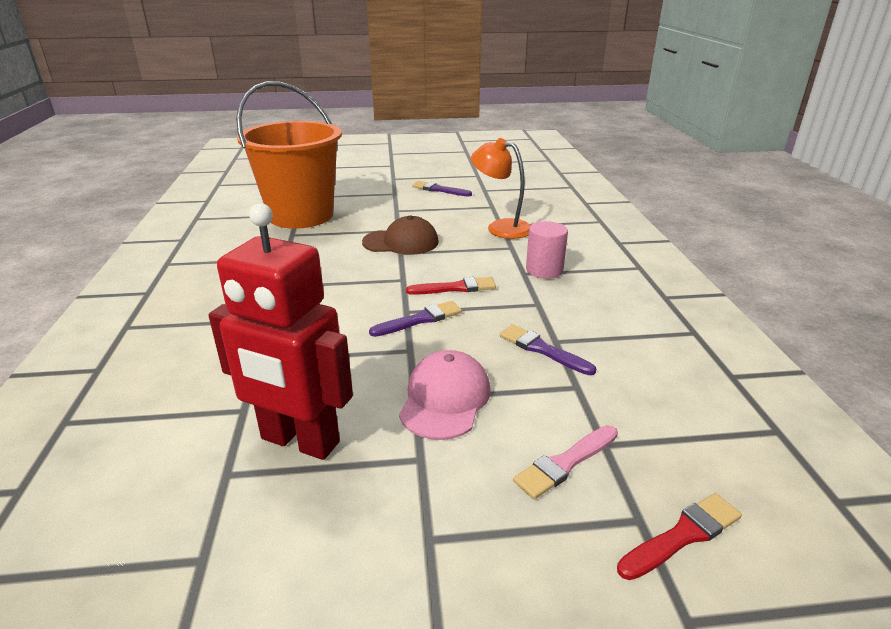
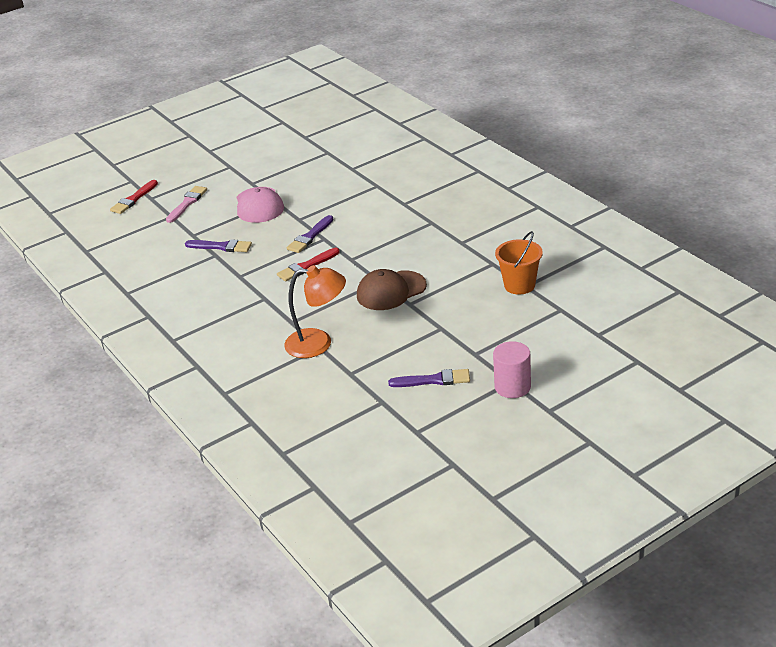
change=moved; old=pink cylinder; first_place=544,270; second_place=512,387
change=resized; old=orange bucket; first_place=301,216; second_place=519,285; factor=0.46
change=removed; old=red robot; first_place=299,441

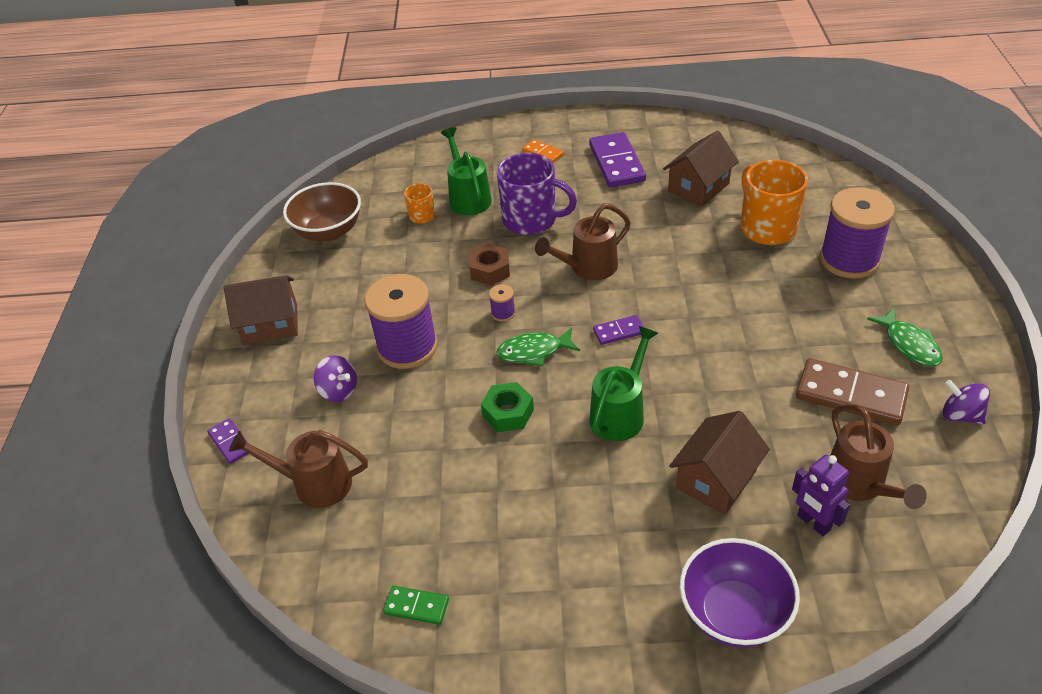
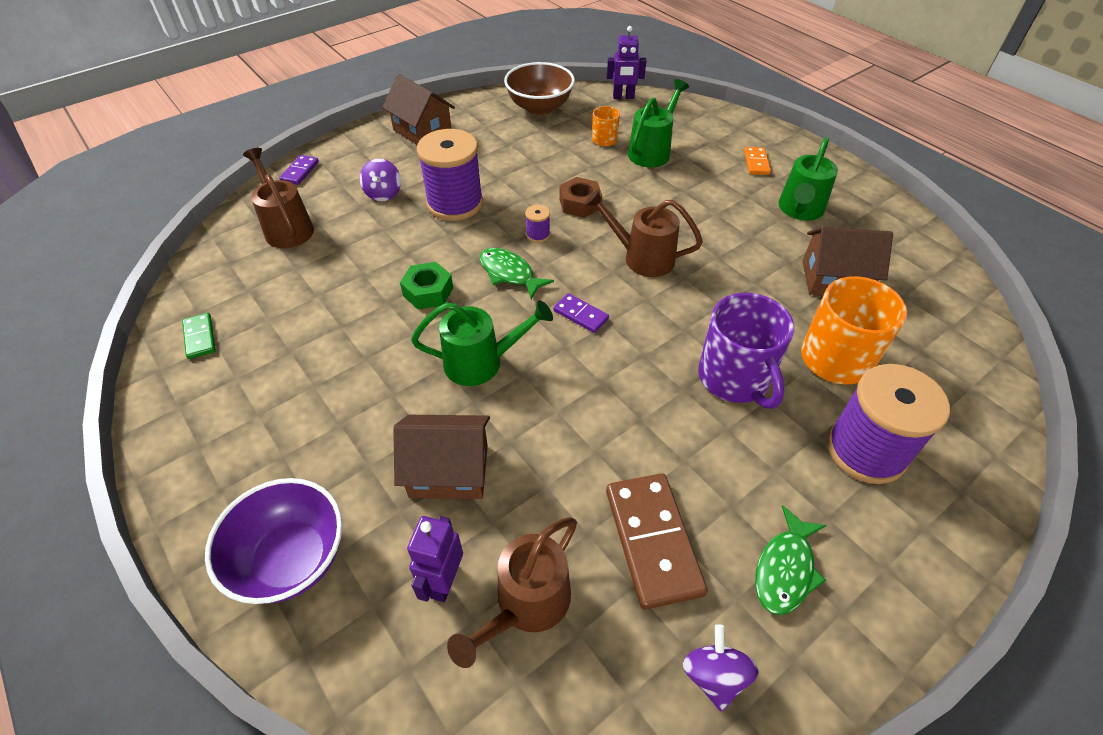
change=added; new=purple robot; second_place=623,97
change=moved; old=purple mug; first_place=531,220; second_place=734,378
change=replaced; old=purple domino; new=green watering can; first_place=616,163; second_place=799,210

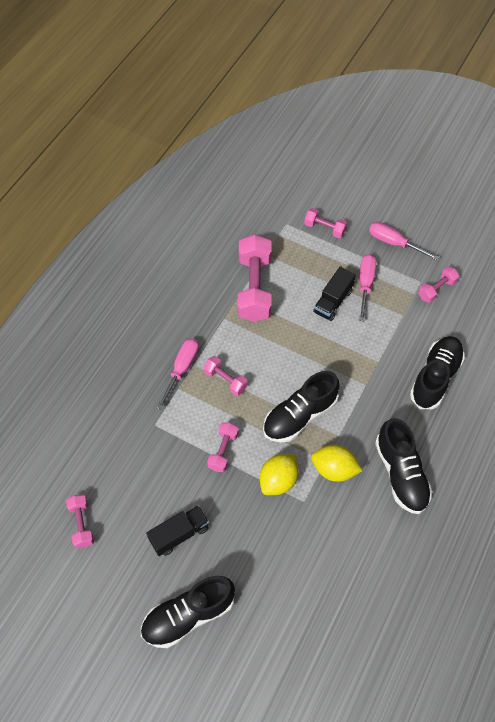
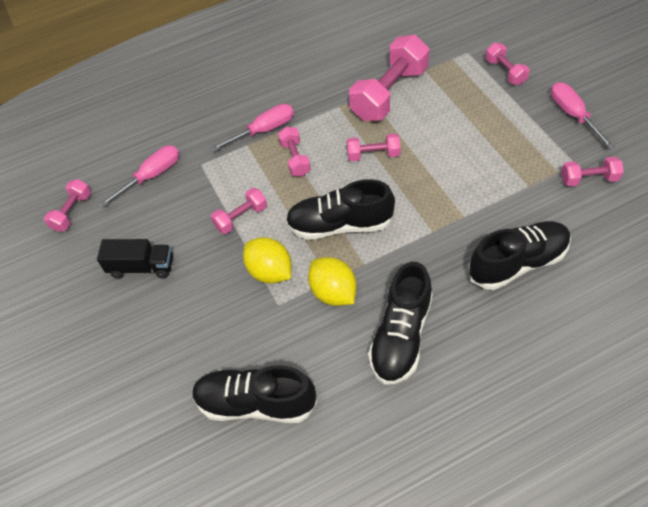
change=moved; old=pink screwdriver; first_place=365,284; second_place=152,176
change=moved; old=black shoe; first_place=188,615; second_place=255,403
change=turned; old=yellow lemon; first_place=278,480; second_place=270,272; degrees=60
change=added; new=pink dumbbell; second_place=373,155
change=removed; old=black truck; first_place=333,301

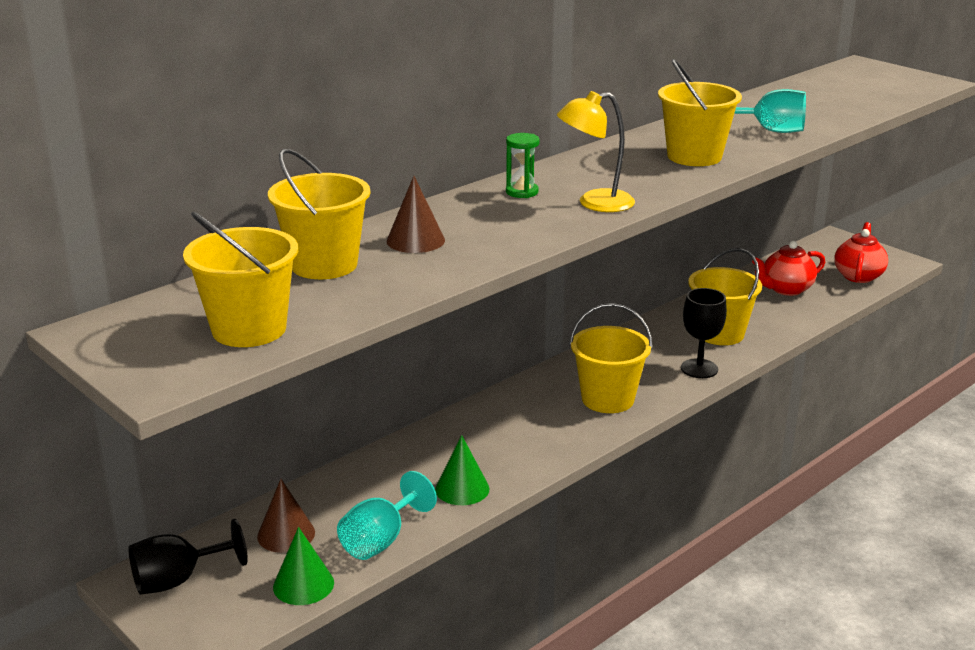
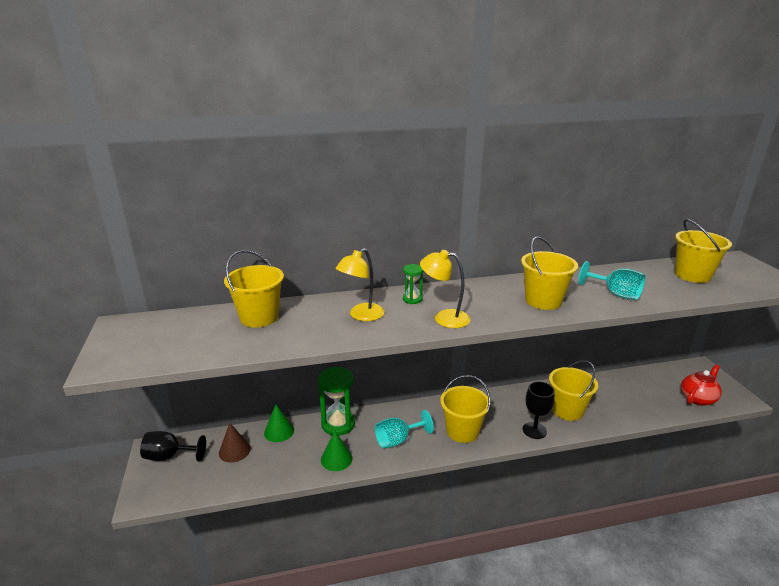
change=moved; old=green cone; first_place=303,584; second_place=279,431
change=added; new=green hourglass; second_place=338,424
change=added; new=yellow lamp; second_place=361,316
change=moved; old=turquoise goblet; first_place=380,540; second_place=397,440
change=moved; old=yellow bucket; first_place=249,329; second_place=692,275
change=removed; old=brown cone; first_place=415,240
change=removed; old=red teapot; first_place=786,289

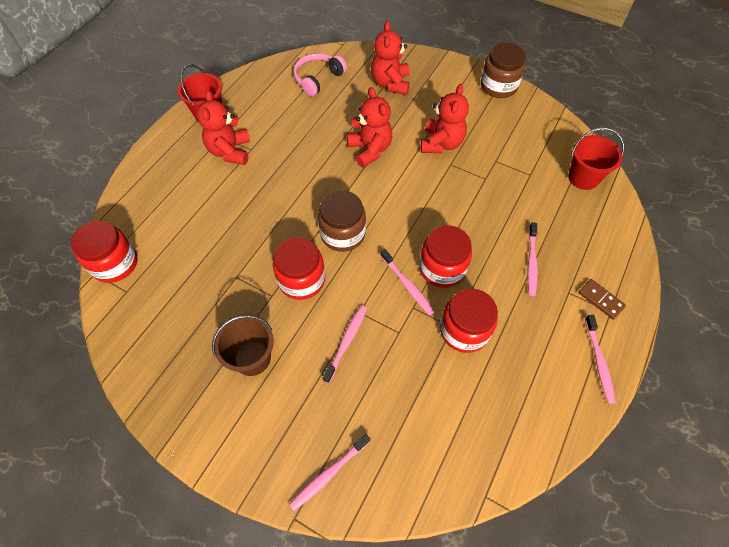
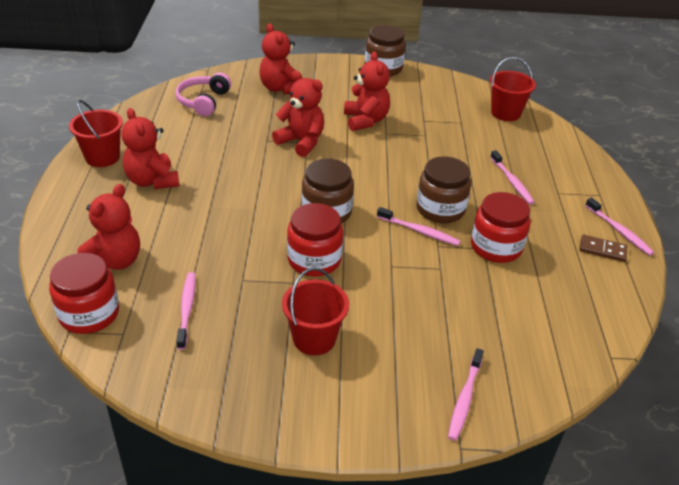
change=added; new=red teddy bear; second_place=114,261
change=moved; old=pink toothbrush; first_place=346,342; second_place=187,309
change=recoloured; old=brown bucket; new=red bucket; first_place=252,358; second_place=314,338
change=recoloured; old=red jar; new=brown jar; first_place=442,268; second_place=440,209
change=moved; old=brown domino; first_place=600,300; second_place=602,250

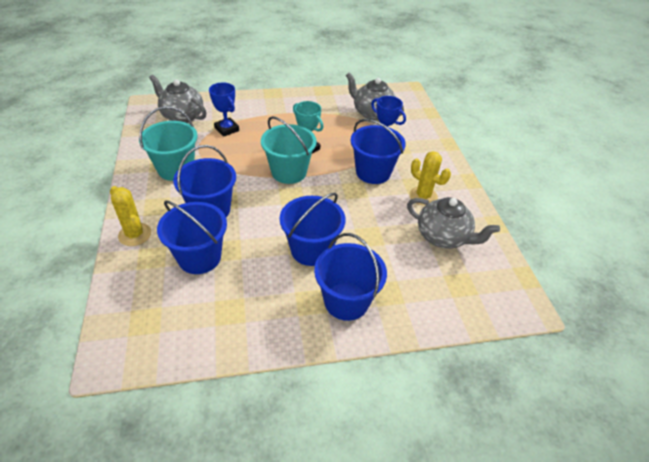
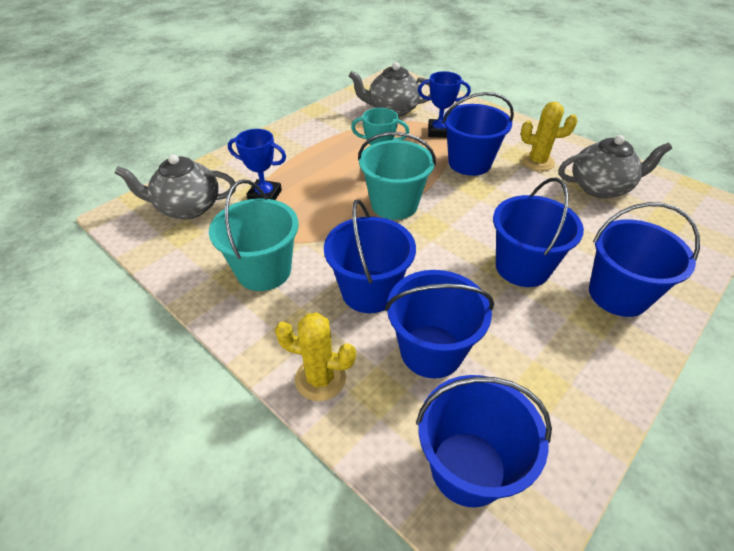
change=added; new=blue bucket; second_place=468,468

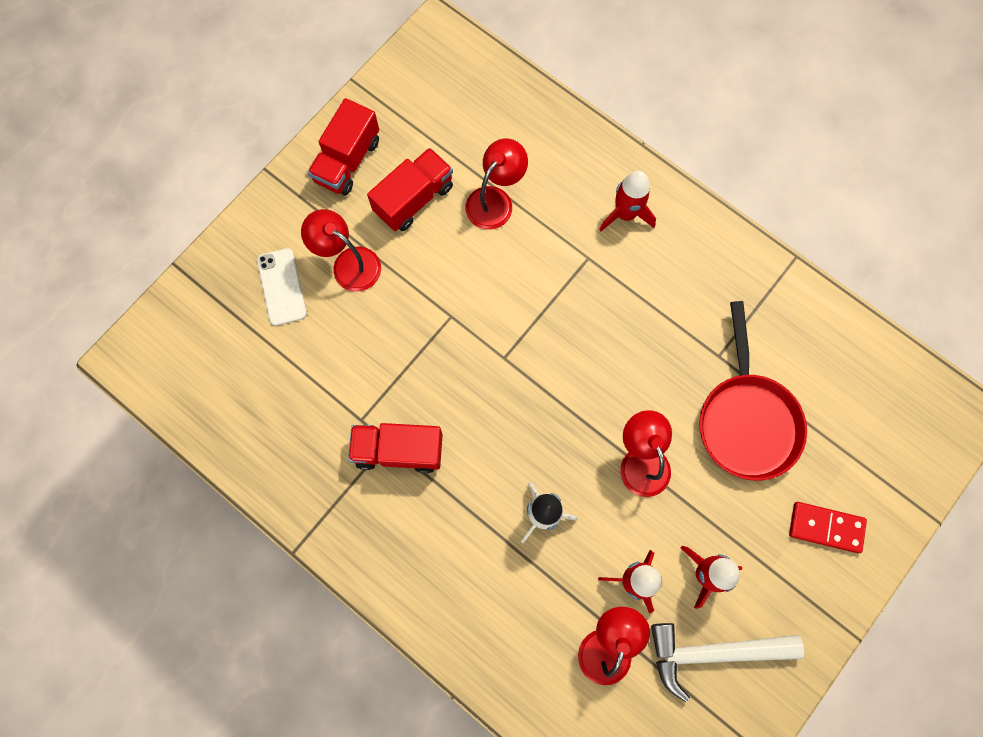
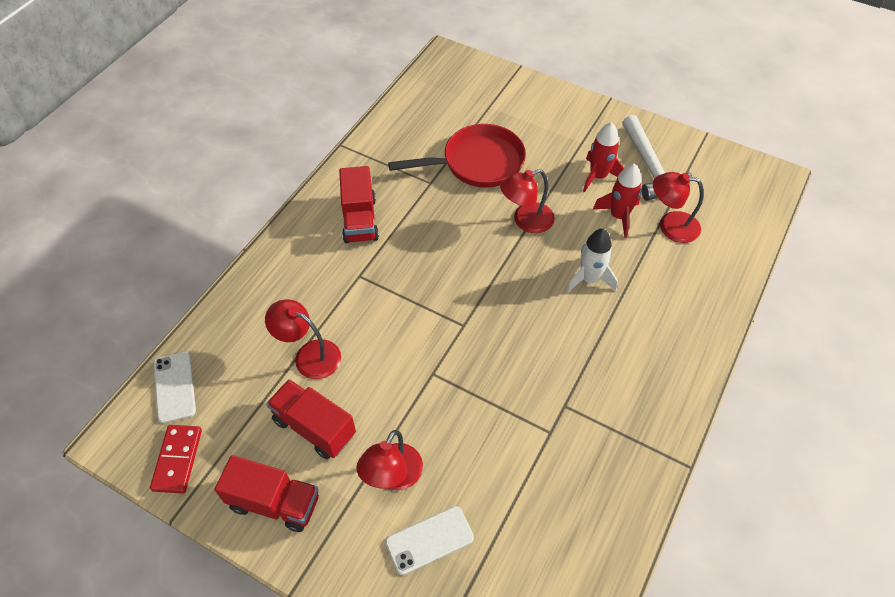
change=moved; old=red domino; first_place=826,527; second_place=178,460
change=added; new=white phone; second_place=174,387
change=moved; old=red truck; first_place=398,450; second_place=360,220
change=removed; old=red rocket; first_place=625,214

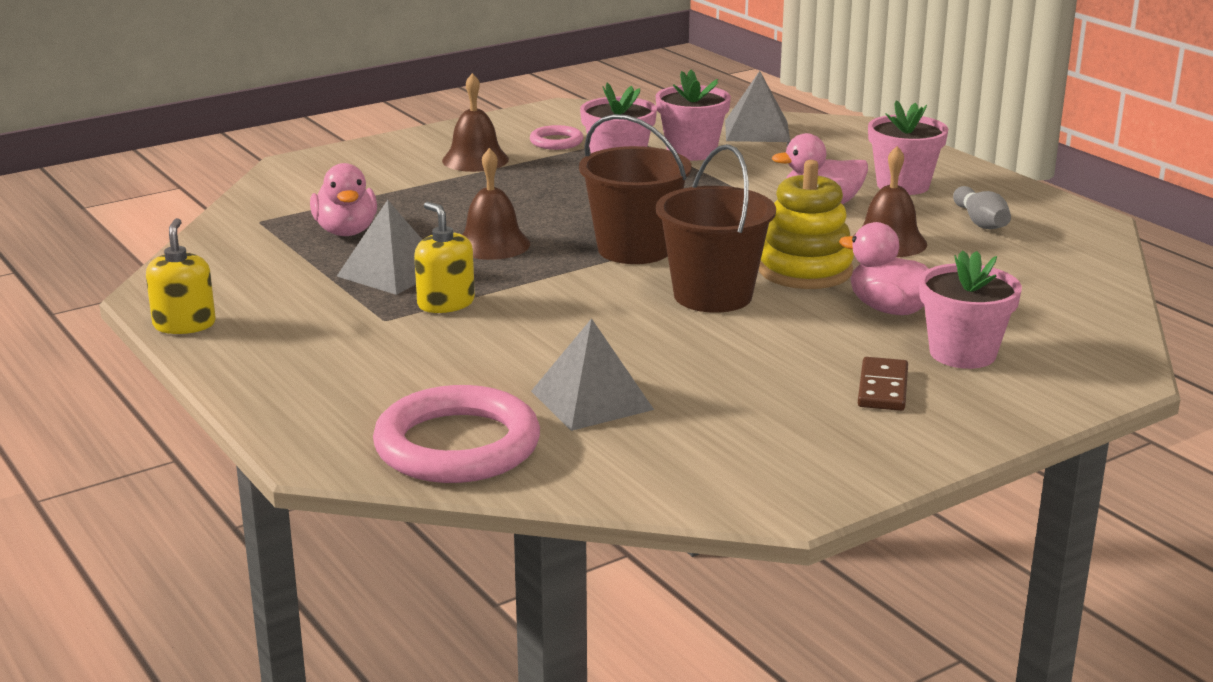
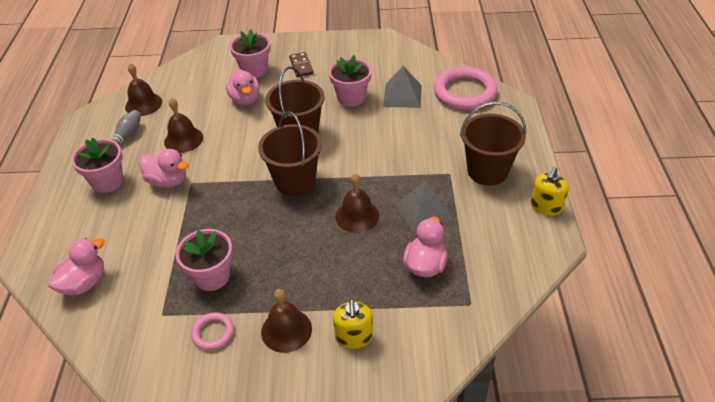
change=replaced; old=grey pyramid; new=pink duck; first_place=757,131; second_place=84,283
change=added; new=brown bell; second_place=143,104
change=turned; old=brown domino; first_place=882,388; second_place=301,66; degrees=-60
change=moved; old=pink flower pot; first_place=691,152; second_place=351,97
change=moved; old=yellow soap dispenser; first_place=446,303; second_place=354,336
change=added; new=brown bucket; second_place=487,171
change=removed; old=yellow stacking toy; first_place=805,270

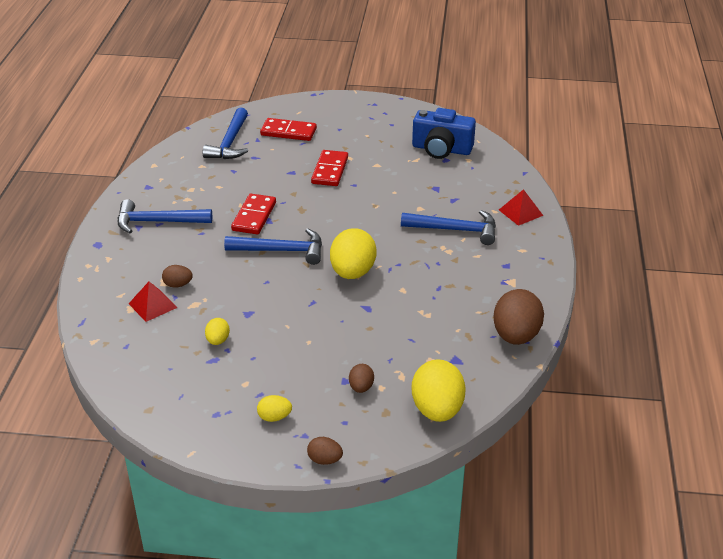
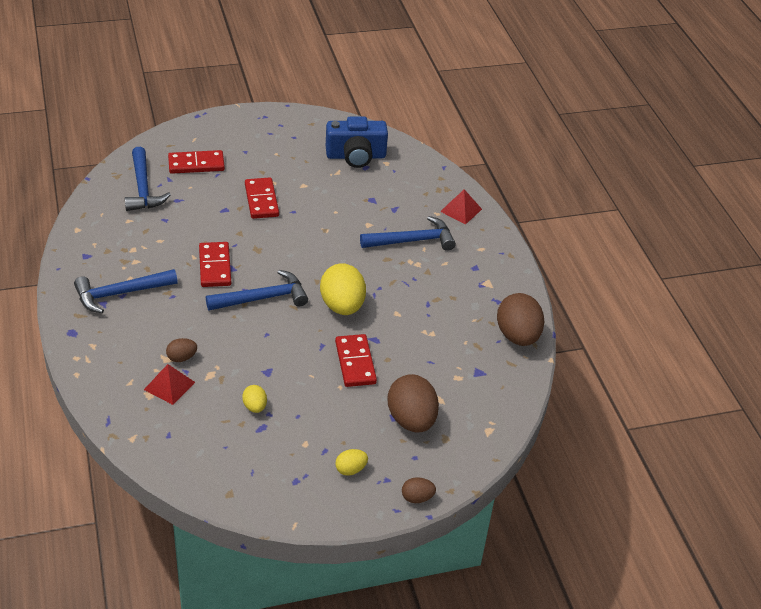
change=added; new=red domino; second_place=355,363
change=resized; old=brown egg; first_place=361,387; second_place=411,420; factor=2.05
change=removed; old=yellow egg; first_place=437,410

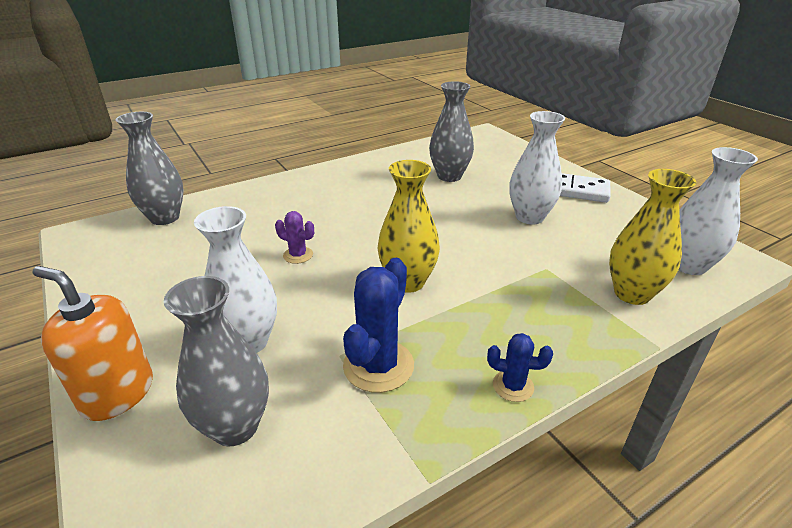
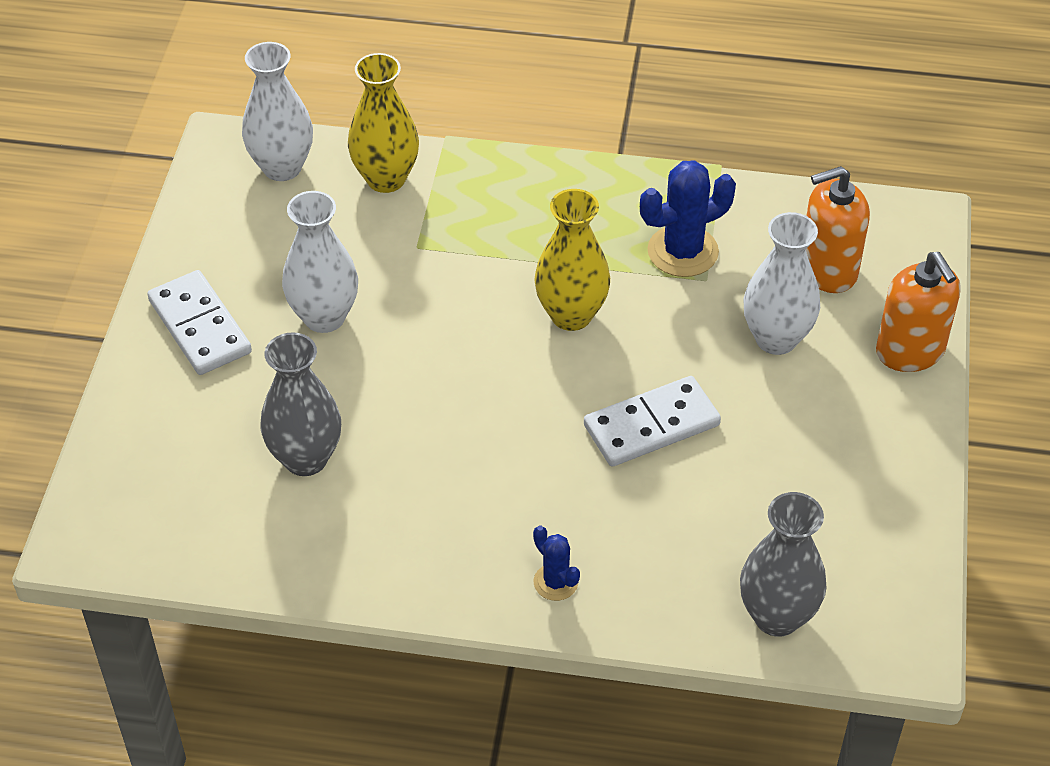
change=moved; old=blue cactus; first_place=513,386; second_place=555,582
change=replaced; old=purple cactus; new=white domino; first_place=298,255; second_place=651,425
change=replaced; old=grey vase; new=orange soap dispenser; first_place=235,426; second_place=827,270

